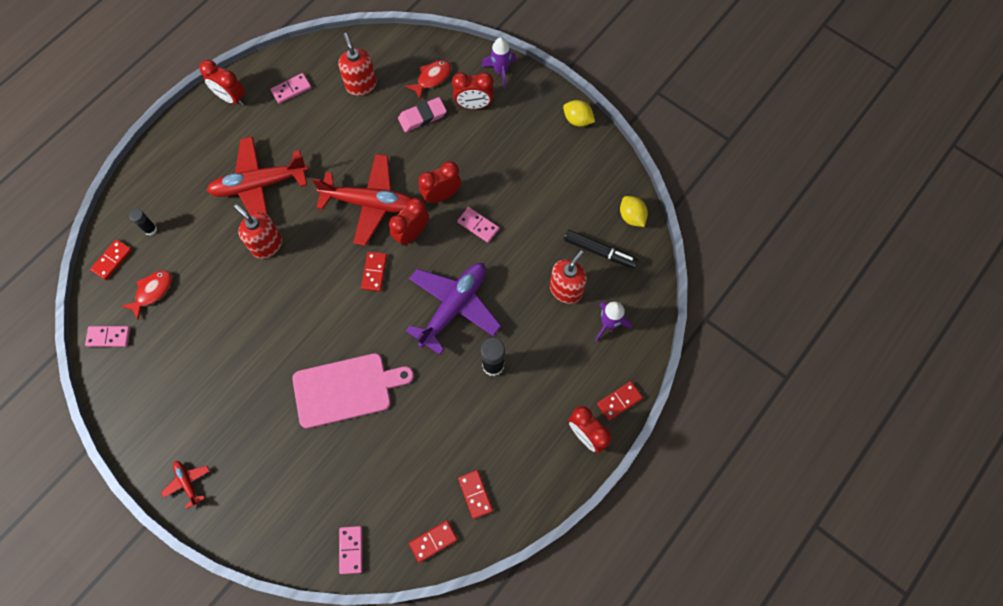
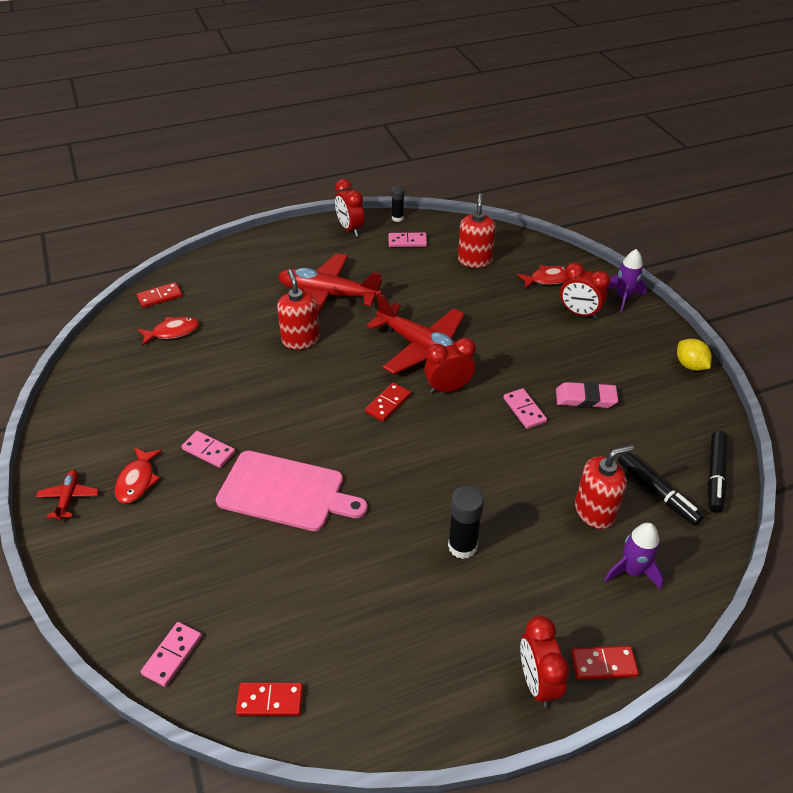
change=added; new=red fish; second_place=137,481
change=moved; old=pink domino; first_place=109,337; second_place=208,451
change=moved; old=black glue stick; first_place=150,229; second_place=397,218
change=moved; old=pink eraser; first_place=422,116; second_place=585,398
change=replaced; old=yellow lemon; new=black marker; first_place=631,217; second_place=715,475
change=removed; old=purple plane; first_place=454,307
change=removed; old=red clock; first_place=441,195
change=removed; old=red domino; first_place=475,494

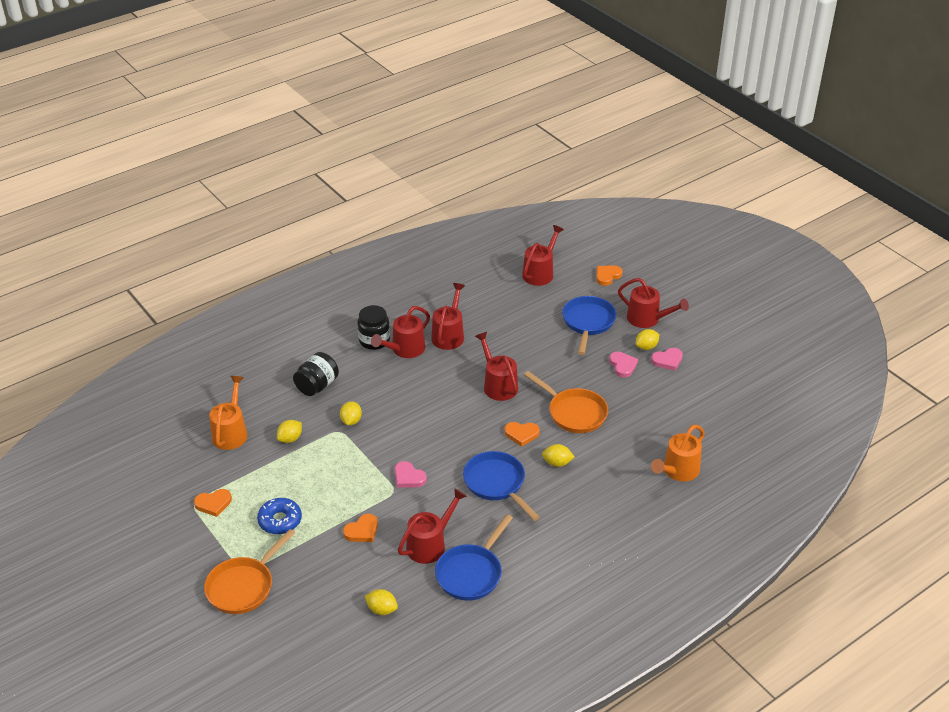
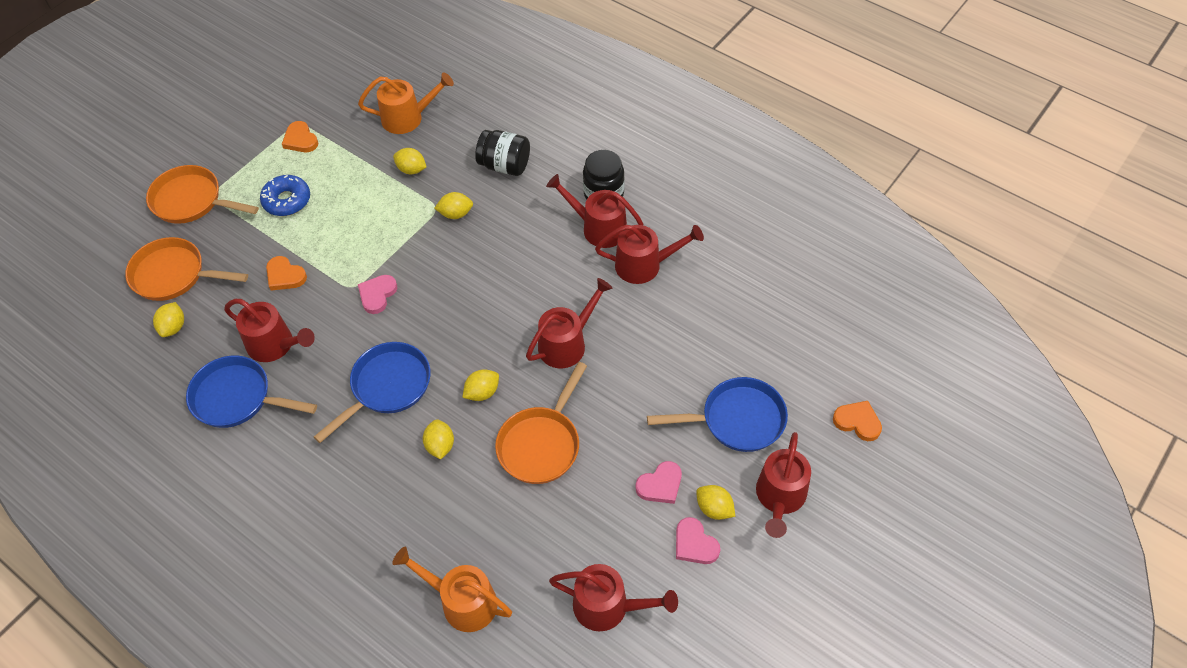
change=added; new=orange pan; second_place=174,275
change=replaced; old=orange heart; new=yellow lemon; first_place=521,434; second_place=482,392
change=moved; old=red watering can; first_place=540,272; second_place=609,606

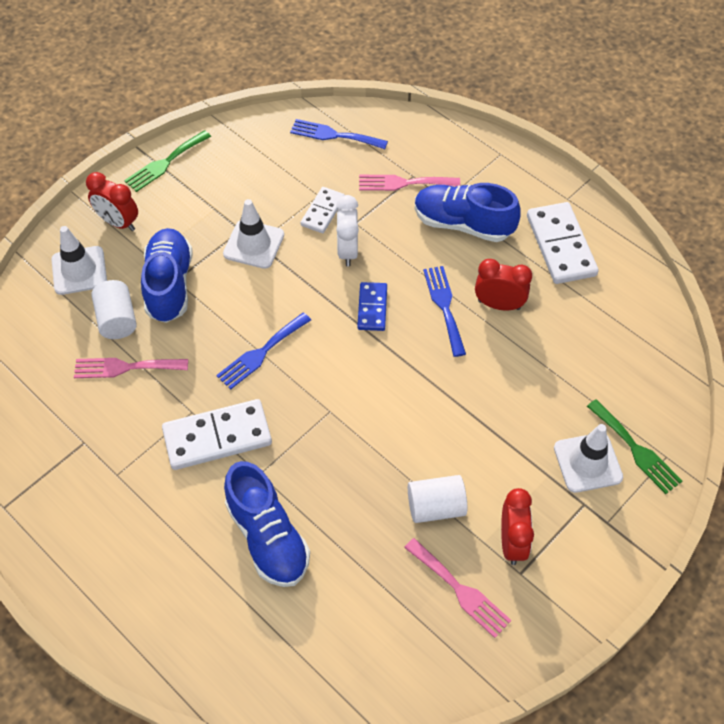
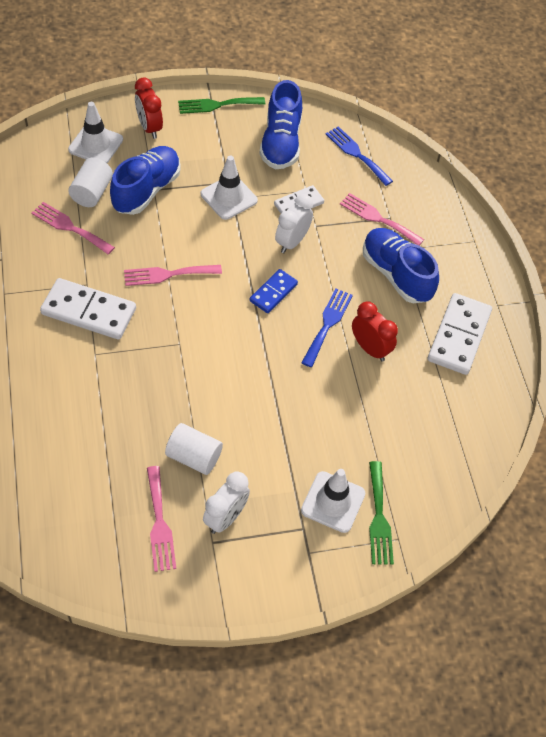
change=recoloured; old=blue fork; new=pink fork; first_place=261,353; second_place=167,274
change=recoloured; old=red clock; new=white clock; first_place=512,542; second_place=225,517
change=moved; old=blue shoe; first_place=268,537; second_place=281,143

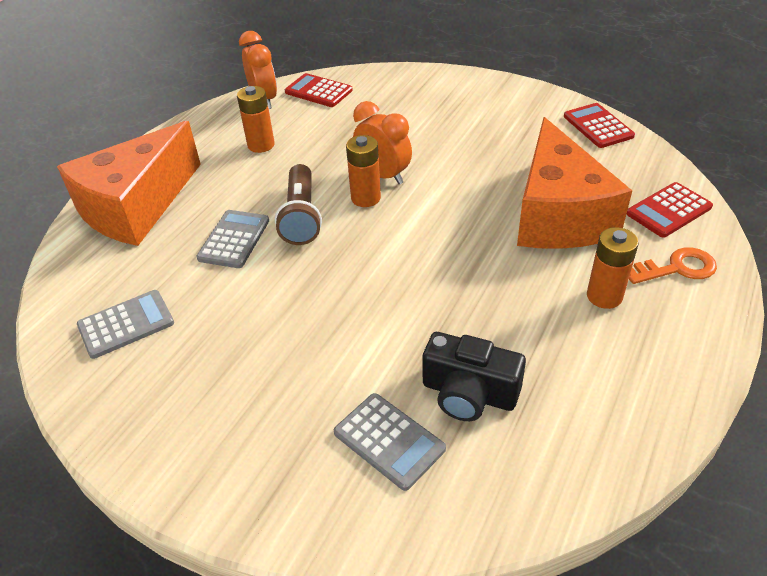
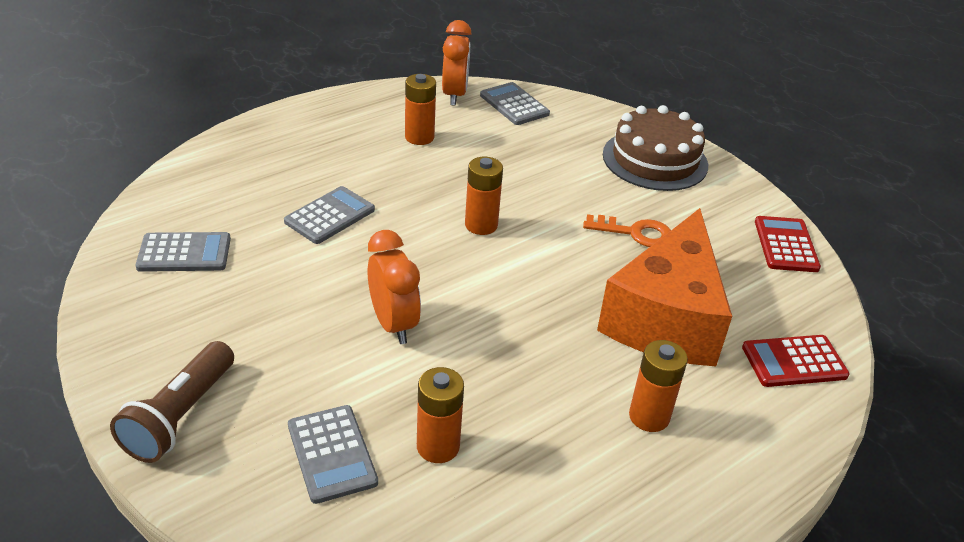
change=moved; old=brown flashlight; first_place=301,217; second_place=180,416
change=moved; old=orange clock; first_place=383,175; second_place=393,324
change=replaced; old=black camera; new=orange battery; first_place=469,393; second_place=438,446
change=recoloured; old=red calculator; new=grey calculator; first_place=318,91; second_place=514,105
change=moved; old=orange key; first_place=677,268; second_place=635,233
change=added; new=brown cake; second_place=655,160
change=removed; old=orange cheese; first_place=136,207

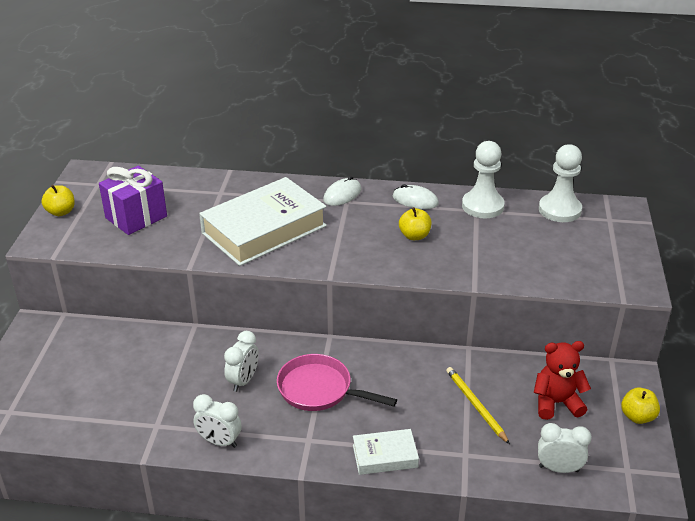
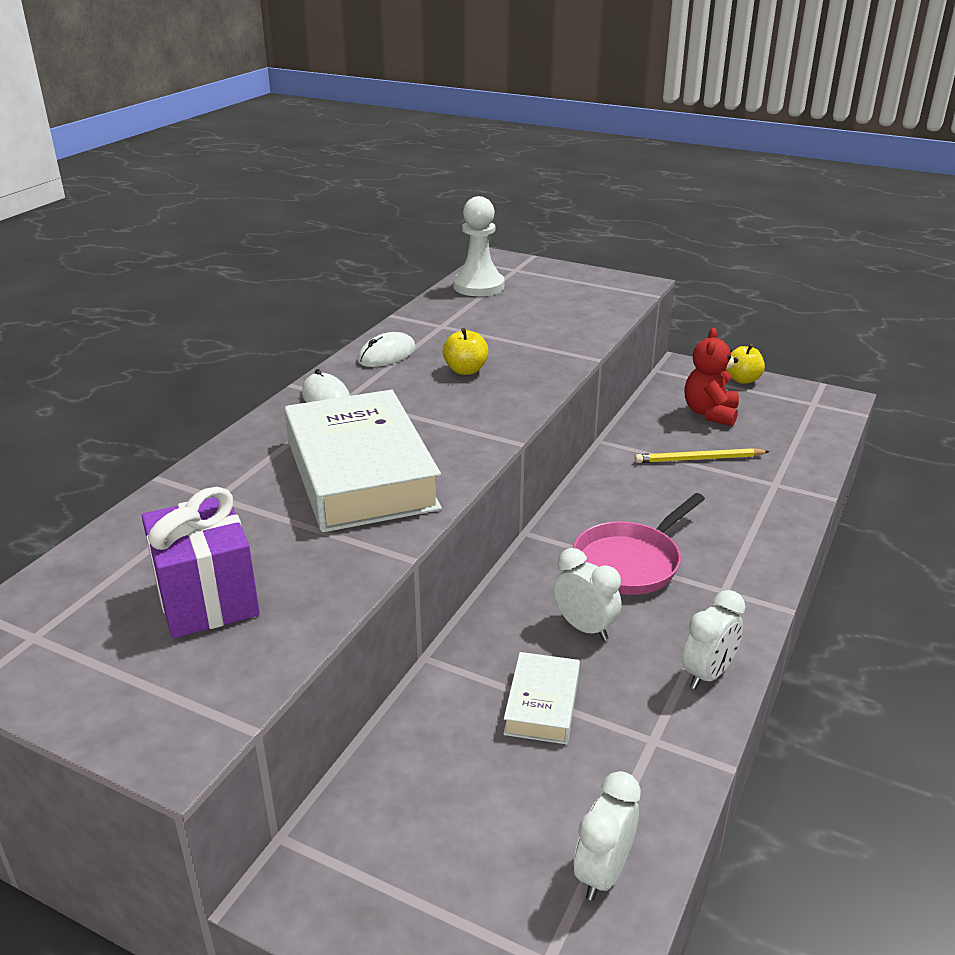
change=moved; old=white book; first_place=385,456; second_place=542,704
change=moved; old=white clock; first_place=558,468; second_place=603,873
change=removed; old=yellow apple; first_place=61,212
change=removed; old=white pawn; first_place=482,206

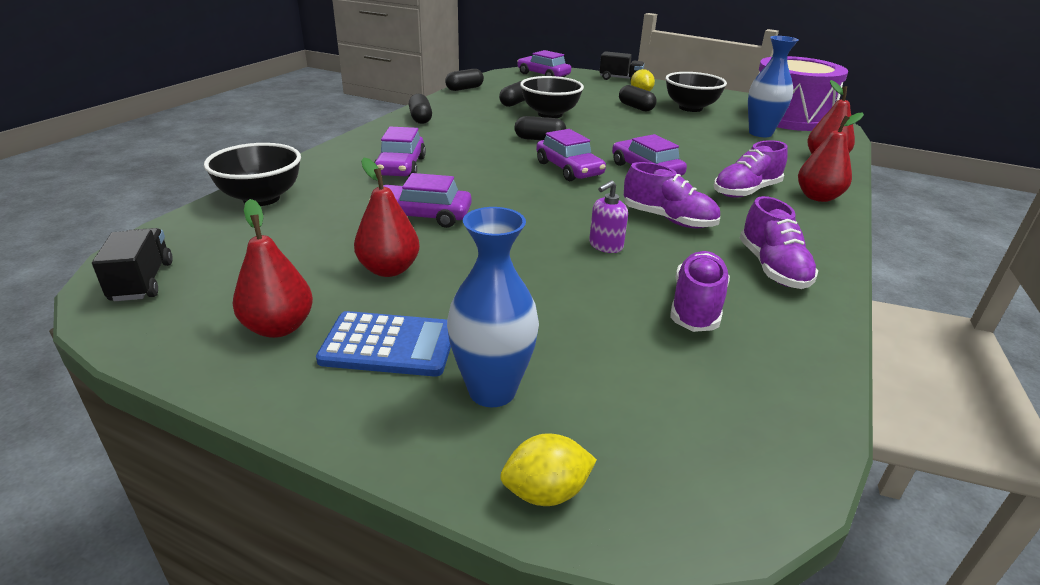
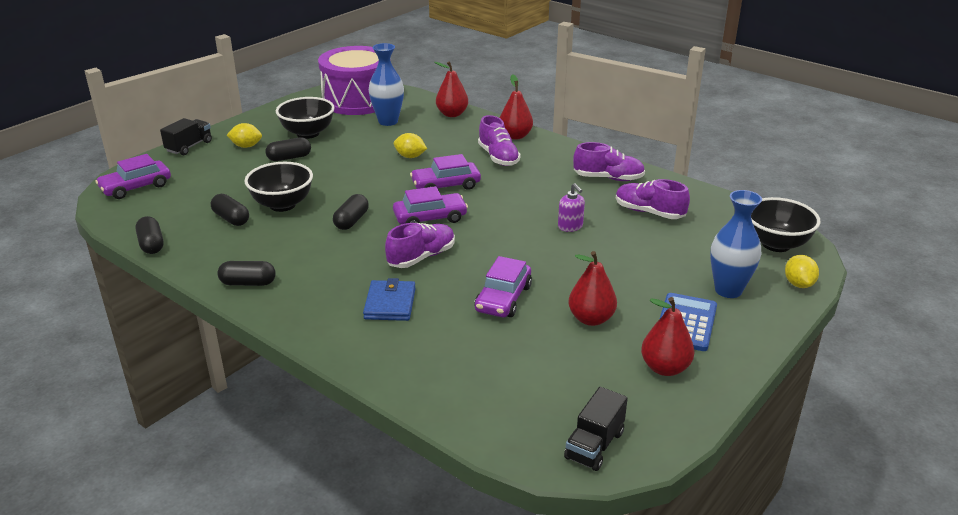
change=replaced; old=purple car; new=blue wallet; first_place=401,167; second_place=390,304
change=moved; old=purple shoe; first_place=668,219; second_place=421,257
change=added; new=yellow lemon; second_place=410,156
change=turned; old=black truck; first_place=142,281; second_place=594,445; degrees=-60
change=moved; old=black bowl; first_place=261,198; second_place=776,244

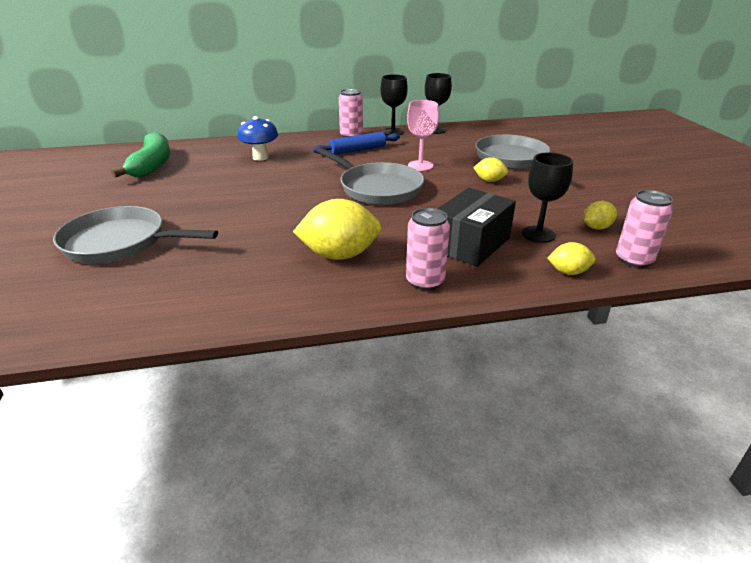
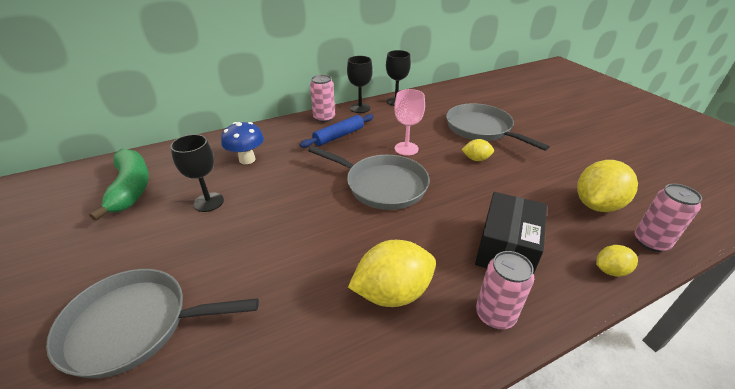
change=moved; old=black goblet; first_place=538,234; second_place=209,202
change=resized; old=yellow lemon; first_place=596,227; second_place=596,205; factor=1.93

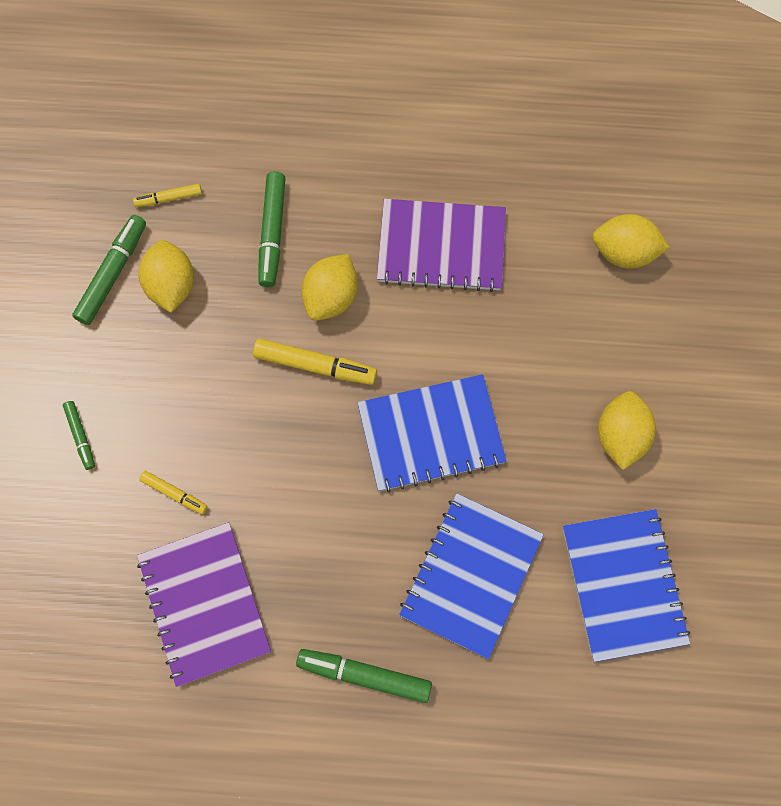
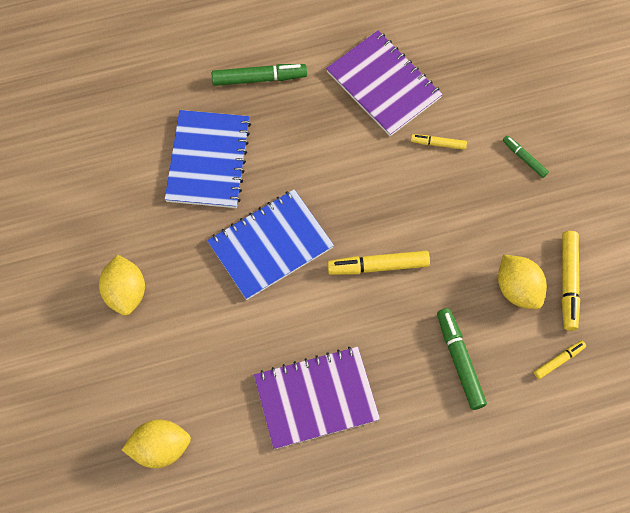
change=recoloured; old=green marker; new=yellow marker; first_place=113,273; second_place=568,283
change=removed; old=yellow lemon; first_place=331,297
change=removed; old=blue notebook; first_place=623,585

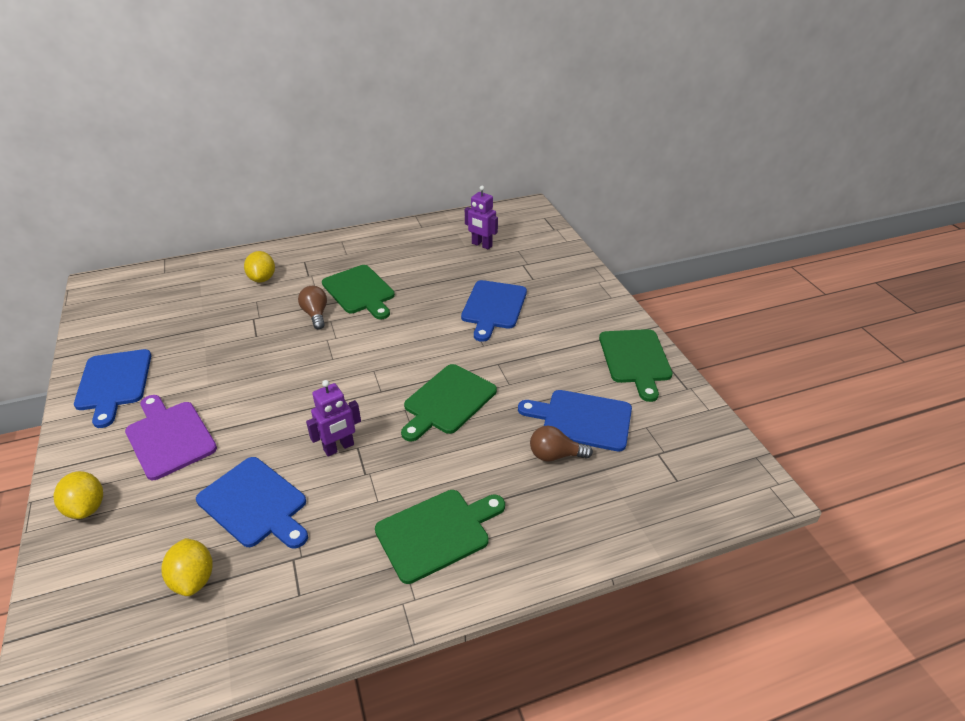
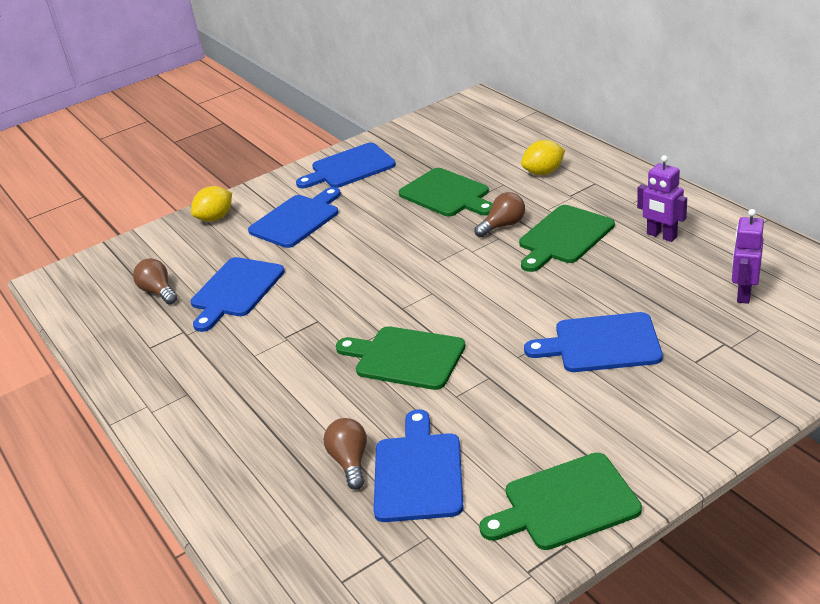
change=replaced; old=yellow lemon; new=brown light bulb; first_place=194,579; second_place=158,292
change=recoloured; old=purple cutting board; new=blue cutting board; first_place=169,437; second_place=297,219
change=moved; old=green cutting board; first_place=437,533; second_place=447,194
change=moved; old=purple robot; first_place=339,448; second_place=661,236

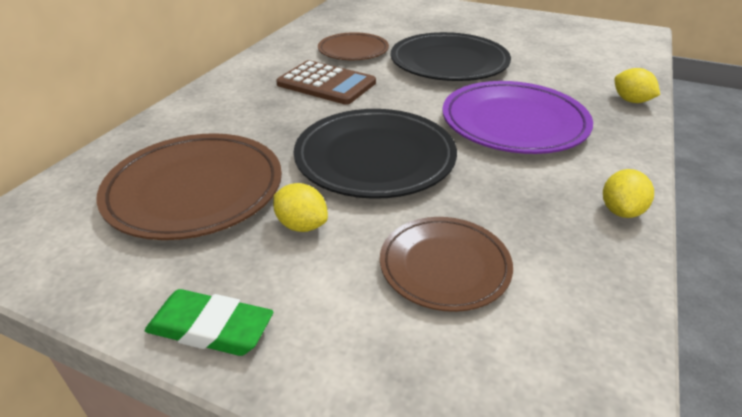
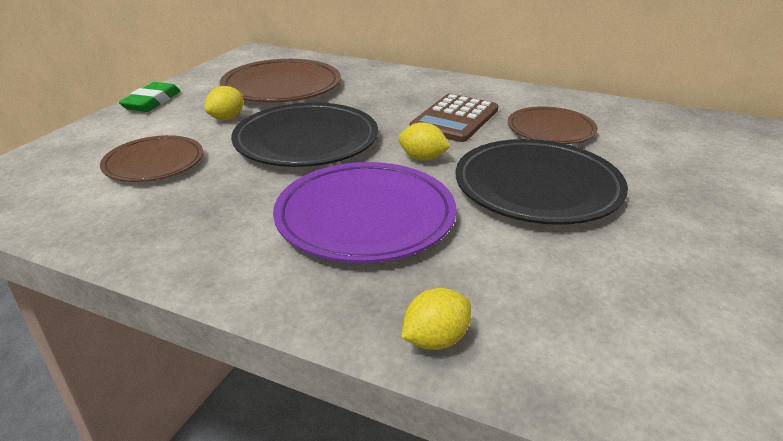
change=moved; old=yellow lemon; first_place=621,211; second_place=423,158

